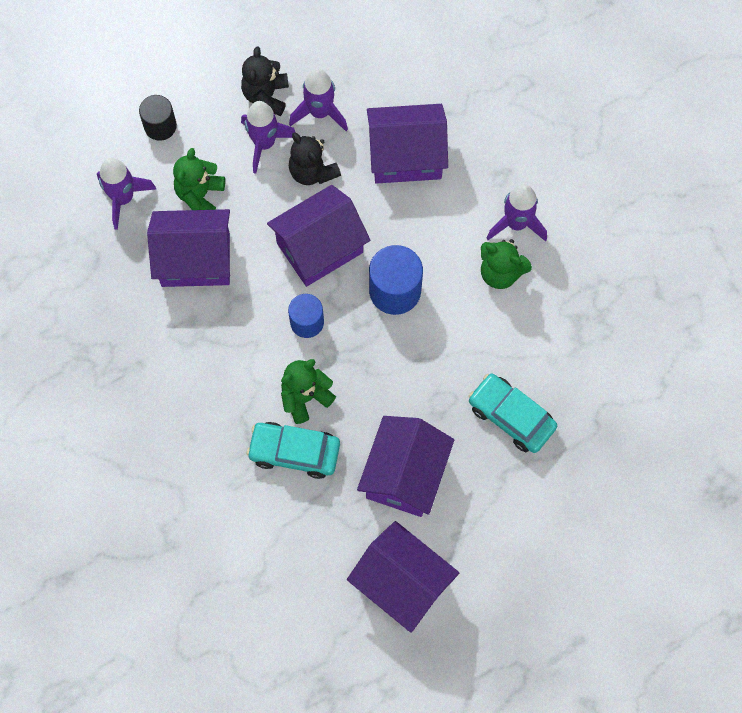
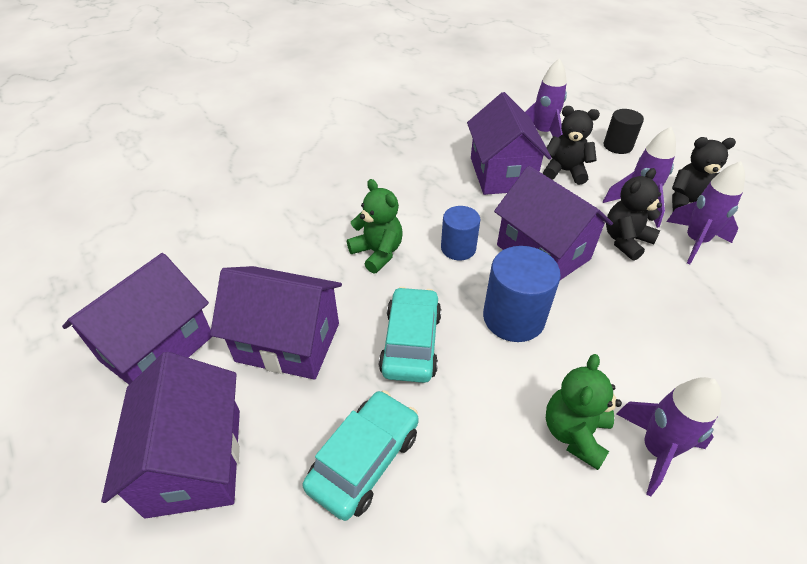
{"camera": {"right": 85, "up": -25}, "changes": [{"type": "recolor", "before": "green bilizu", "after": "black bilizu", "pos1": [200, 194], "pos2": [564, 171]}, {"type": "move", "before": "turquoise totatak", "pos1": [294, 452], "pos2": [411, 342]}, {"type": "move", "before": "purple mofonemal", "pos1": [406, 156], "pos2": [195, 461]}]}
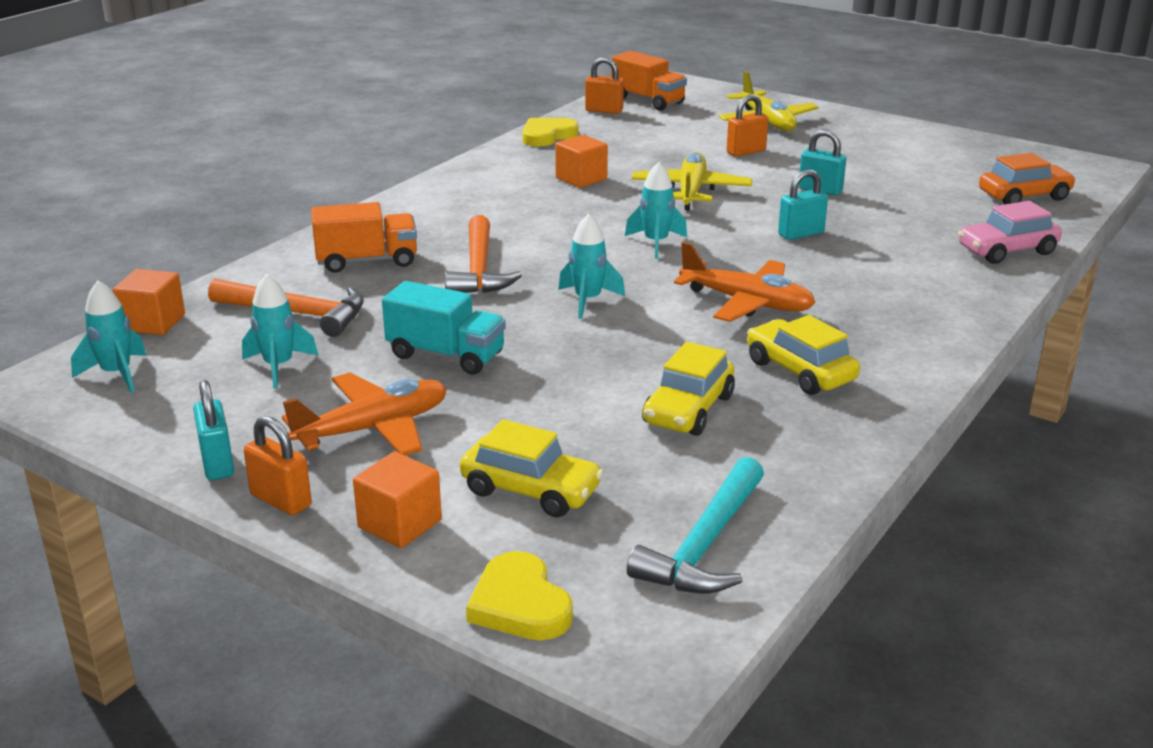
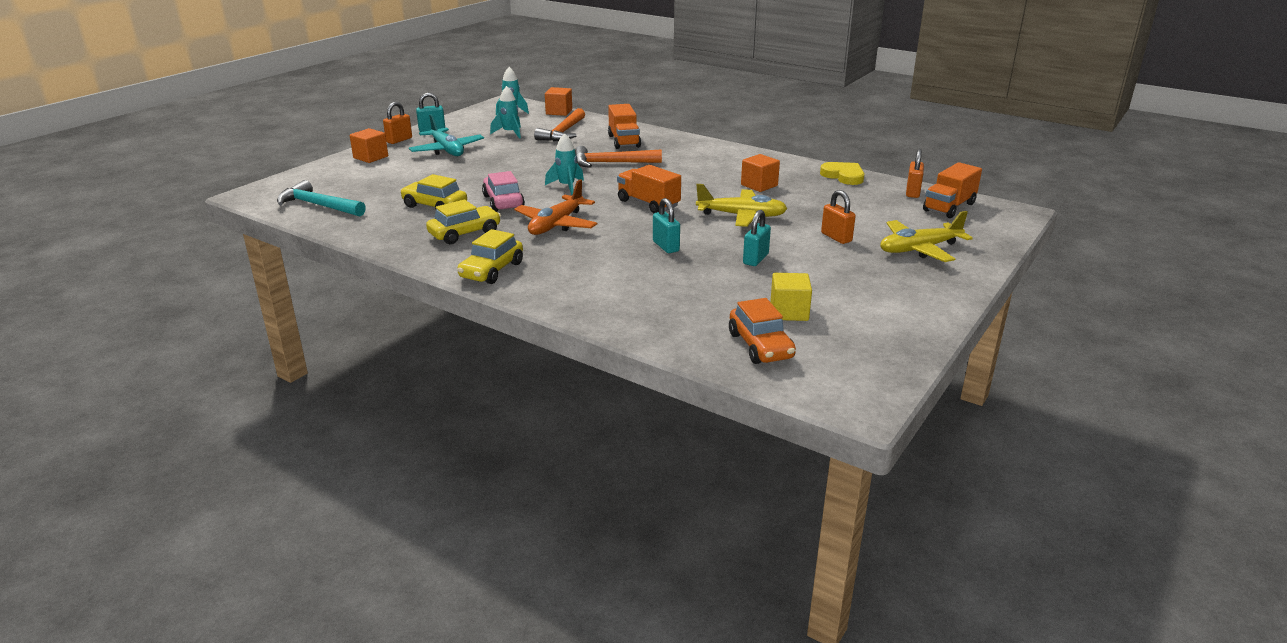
{"camera": {"right": 90, "up": 0}, "changes": [{"type": "recolor", "before": "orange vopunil", "after": "turquoise vopunil", "pos1": [373, 428], "pos2": [447, 150]}, {"type": "delete", "before": "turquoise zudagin", "pos1": [446, 355]}, {"type": "move", "before": "yellow totatak", "pos1": [531, 490], "pos2": [491, 270]}, {"type": "delete", "before": "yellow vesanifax", "pos1": [520, 604]}, {"type": "replace", "before": "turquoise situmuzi", "after": "orange zudagin", "pos1": [656, 243], "pos2": [648, 204]}, {"type": "move", "before": "pink totatak", "pos1": [1006, 251], "pos2": [503, 202]}, {"type": "insert", "after": "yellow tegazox", "pos2": [789, 312]}]}
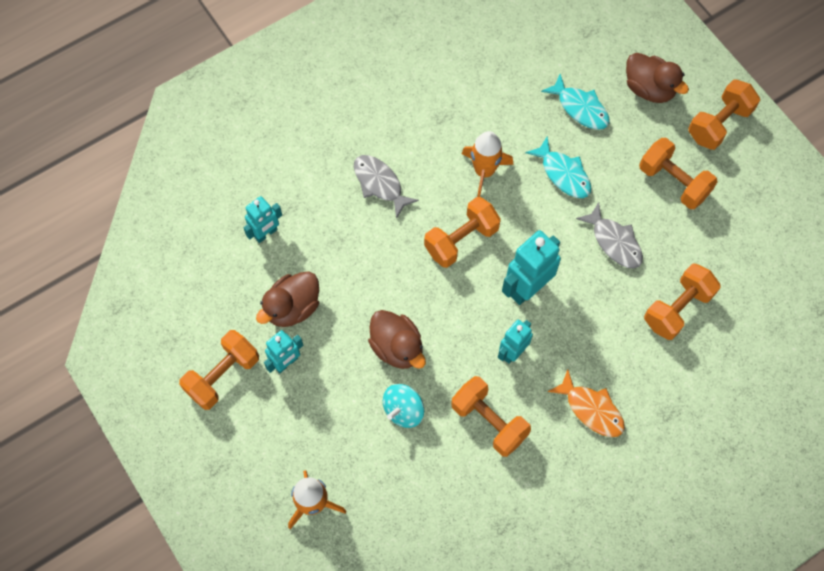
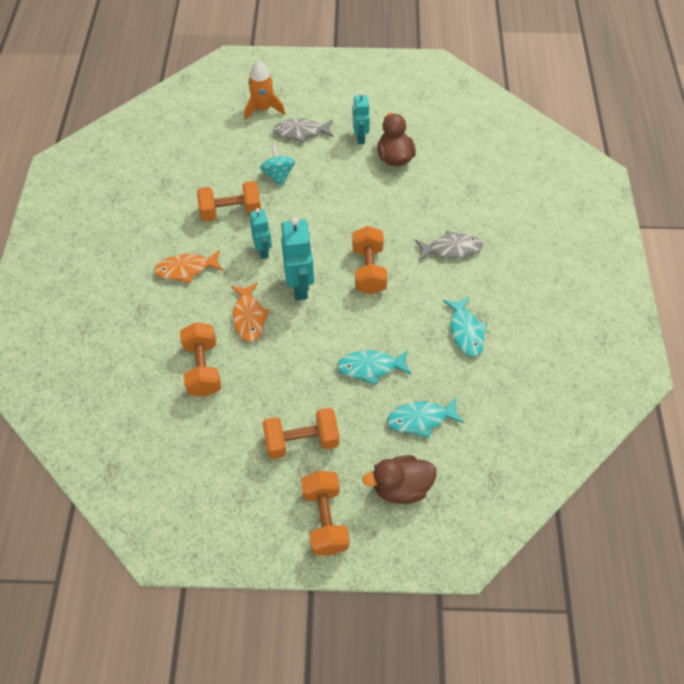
{"camera": {"right": 125, "up": -10}, "changes": [{"type": "delete", "before": "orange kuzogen", "pos1": [222, 375]}, {"type": "delete", "before": "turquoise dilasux", "pos1": [266, 233]}, {"type": "delete", "before": "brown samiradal", "pos1": [397, 347]}, {"type": "delete", "before": "orange situmuzi", "pos1": [484, 171]}, {"type": "move", "before": "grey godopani", "pos1": [614, 241], "pos2": [301, 132]}, {"type": "insert", "after": "orange godopani", "pos2": [249, 317]}, {"type": "insert", "after": "turquoise godopani", "pos2": [465, 331]}]}
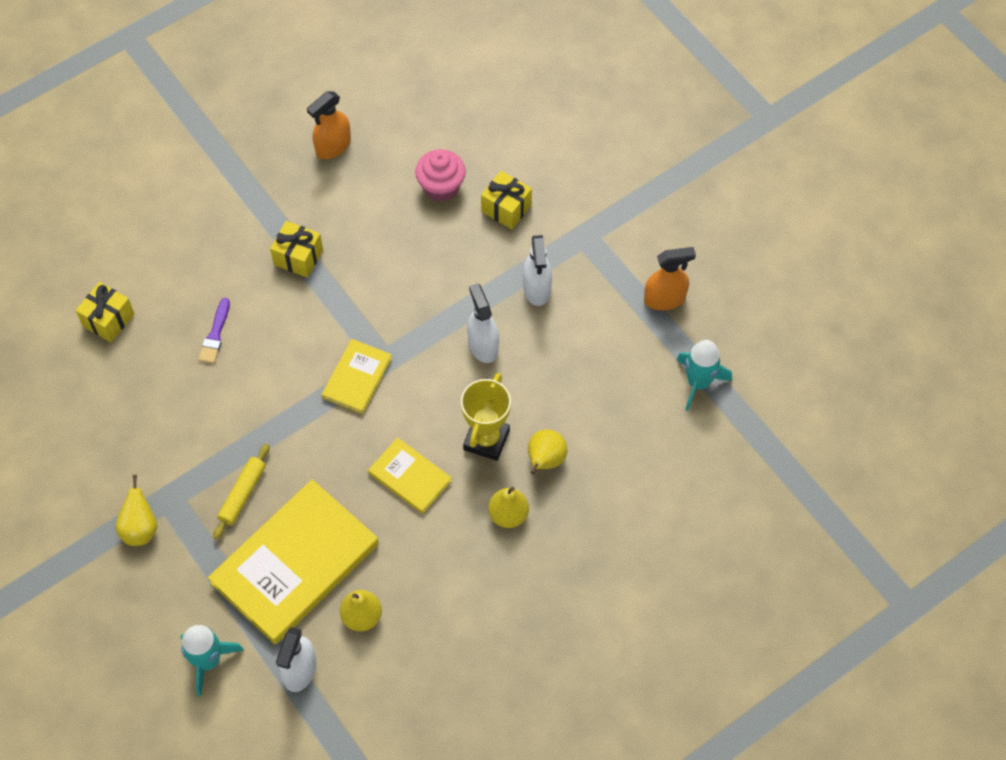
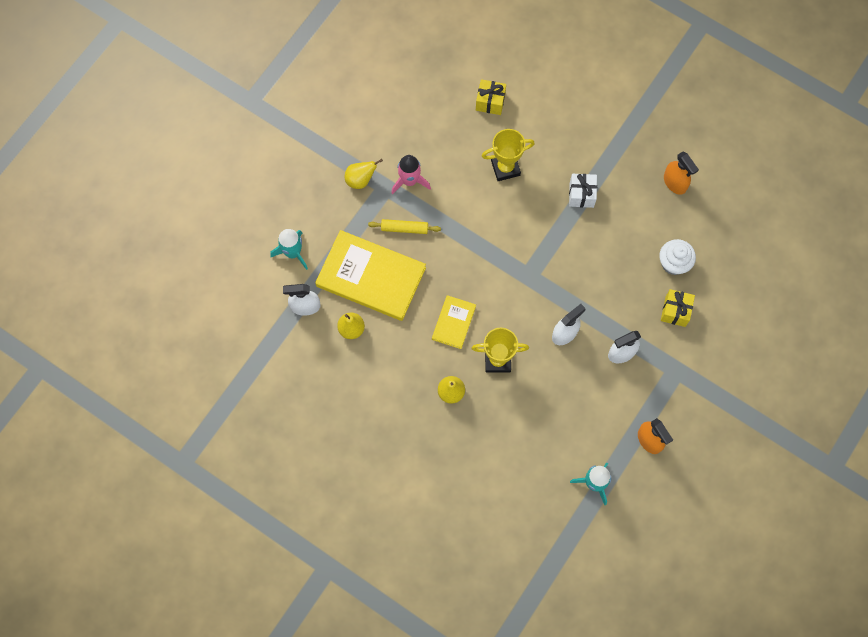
{"camera": {"right": 70, "up": 10}, "changes": [{"type": "replace", "before": "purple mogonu", "after": "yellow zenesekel", "pos1": [215, 335], "pos2": [505, 168]}, {"type": "recolor", "before": "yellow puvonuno", "after": "white puvonuno", "pos1": [298, 257], "pos2": [581, 195]}, {"type": "rotate", "before": "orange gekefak", "pos1": [333, 146], "pos2": [675, 183], "turn": -150}, {"type": "delete", "before": "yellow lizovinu", "pos1": [357, 378]}, {"type": "recolor", "before": "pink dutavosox", "after": "white dutavosox", "pos1": [441, 187], "pos2": [673, 263]}, {"type": "delete", "before": "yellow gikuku", "pos1": [545, 460]}, {"type": "insert", "after": "pink situmuzi", "pos2": [409, 181]}]}
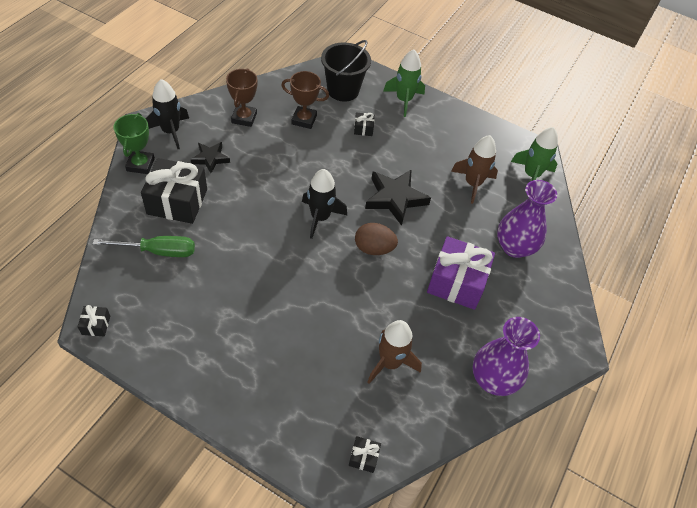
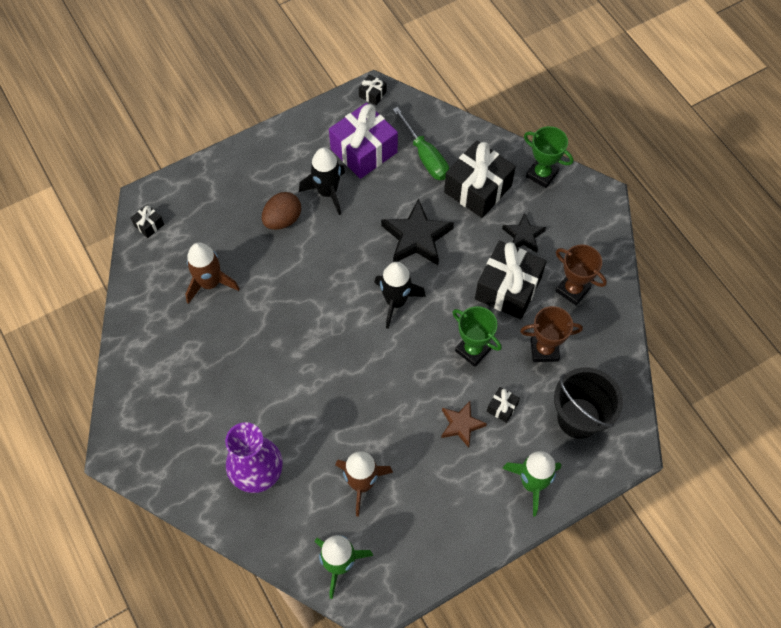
{"camera": {"right": 125, "up": 10}, "changes": [{"type": "rotate", "before": "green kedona", "pos1": [158, 251], "pos2": [425, 156], "turn": -60}, {"type": "move", "before": "black situmuzi", "pos1": [170, 131], "pos2": [327, 192]}, {"type": "rotate", "before": "brown zenesekel", "pos1": [304, 120], "pos2": [544, 350], "turn": 45}, {"type": "move", "before": "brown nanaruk", "pos1": [374, 248], "pos2": [282, 220]}, {"type": "move", "before": "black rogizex", "pos1": [395, 198], "pos2": [416, 237]}, {"type": "move", "before": "purple puvonuno", "pos1": [456, 282], "pos2": [364, 150]}, {"type": "delete", "before": "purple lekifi", "pos1": [493, 379]}, {"type": "insert", "after": "brown rogizex", "pos2": [461, 425]}, {"type": "insert", "after": "green zenesekel", "pos2": [473, 350]}, {"type": "insert", "after": "black puvonuno", "pos2": [508, 288]}]}
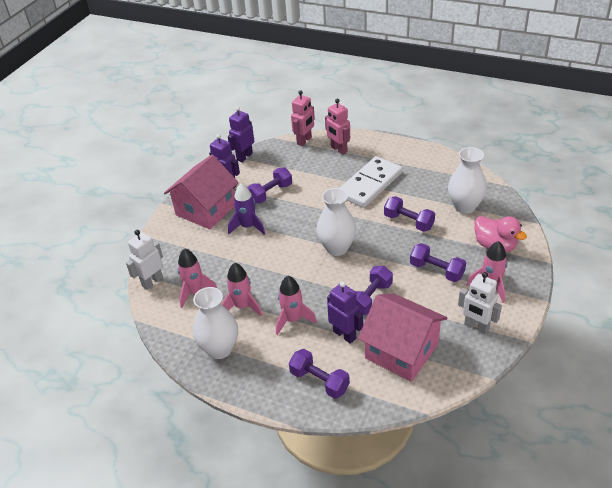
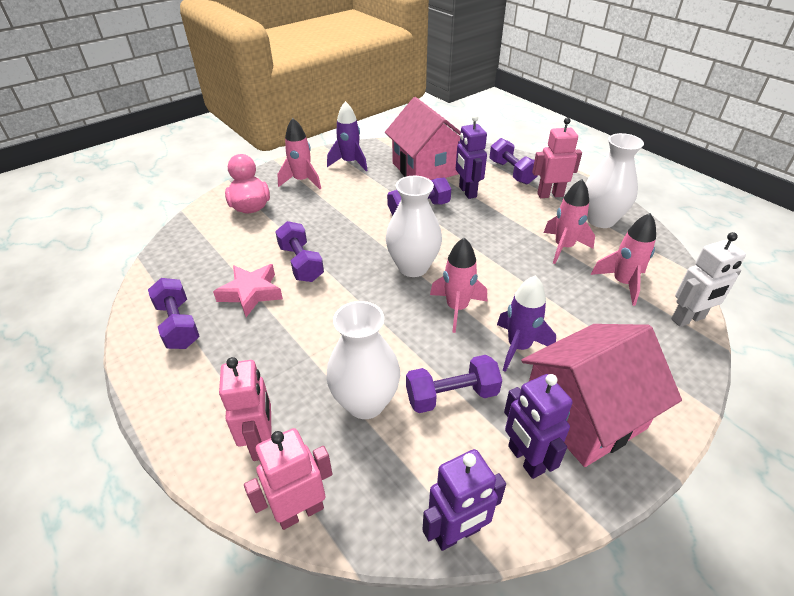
{"camera": {"right": -155, "up": 0}, "changes": [{"type": "move", "before": "pink situmuzi", "pos1": [293, 320], "pos2": [457, 308]}, {"type": "delete", "before": "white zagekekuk", "pos1": [370, 184]}, {"type": "move", "before": "purple kuzogen", "pos1": [436, 270], "pos2": [178, 325]}, {"type": "move", "before": "white lekifi", "pos1": [465, 206], "pos2": [365, 402]}, {"type": "replace", "before": "white dilasux", "after": "purple situmuzi", "pos1": [476, 326], "pos2": [350, 163]}, {"type": "insert", "after": "pink rogizex", "pos2": [251, 293]}, {"type": "insert", "after": "pink dilasux", "pos2": [550, 195]}]}
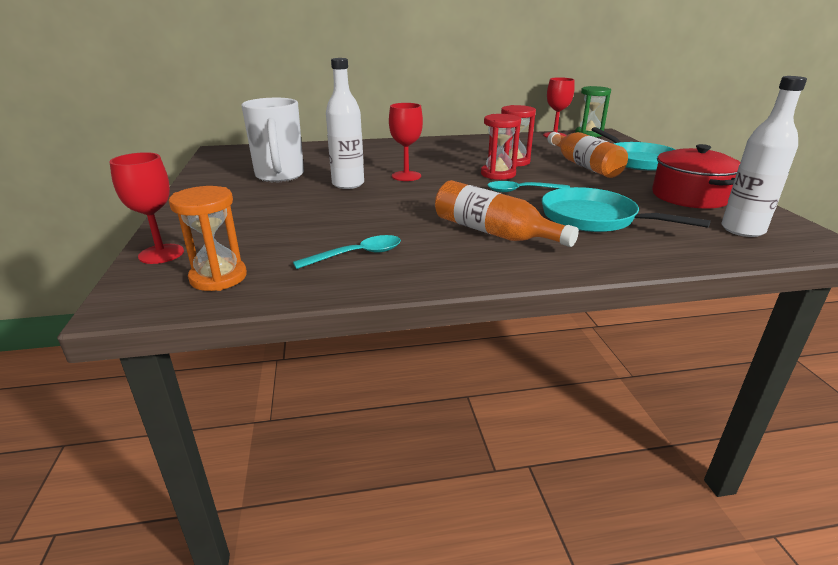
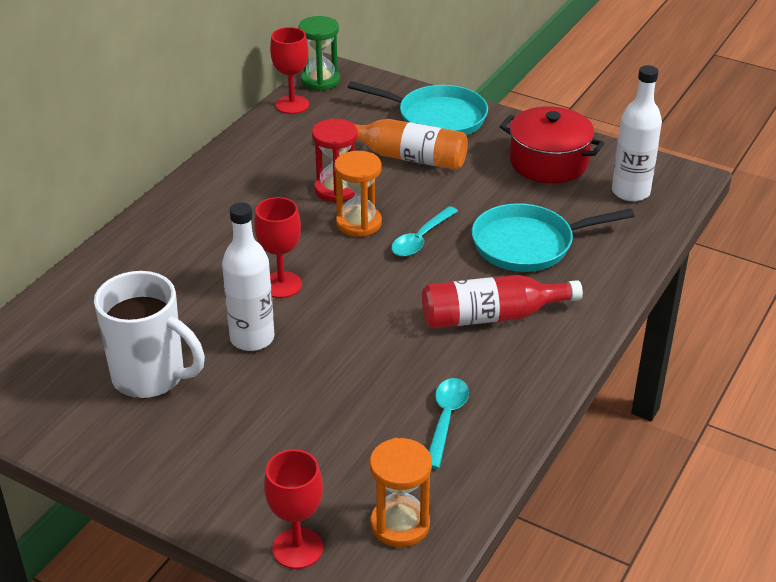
{"camera": {"right": -50, "up": 10}, "changes": [{"type": "recolor", "before": "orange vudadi", "after": "red vudadi", "pos1": [494, 233], "pos2": [491, 316]}, {"type": "recolor", "before": "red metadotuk", "after": "orange metadotuk", "pos1": [498, 174], "pos2": [358, 223]}]}
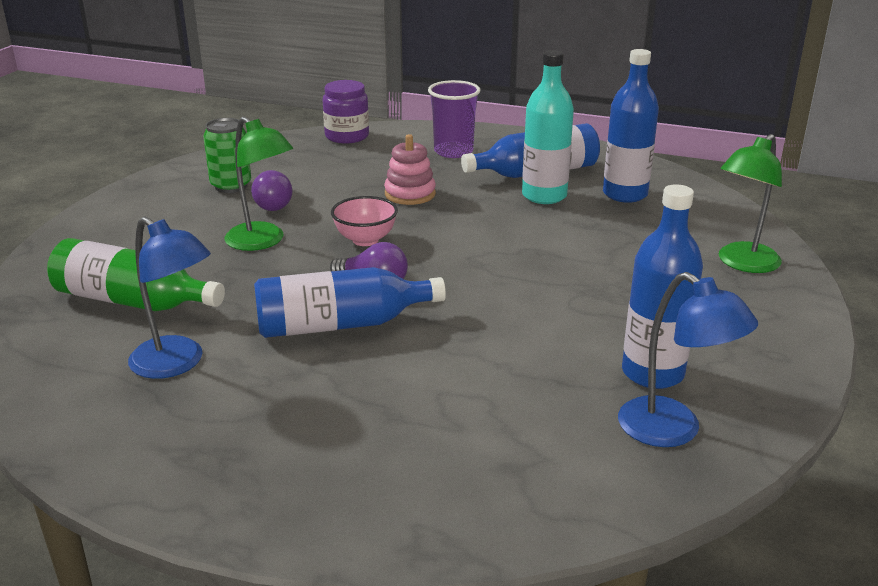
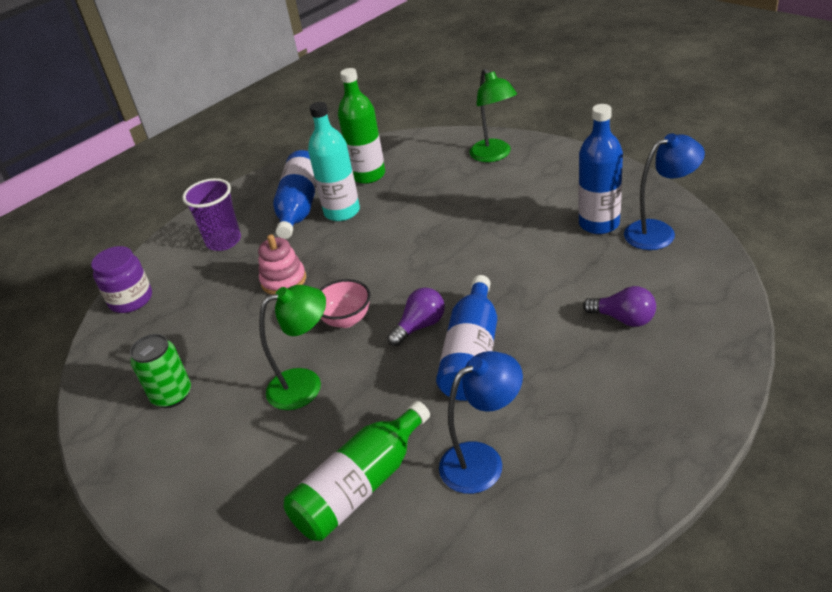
{"camera": {"right": -60, "up": 10}, "changes": [{"type": "move", "before": "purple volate", "pos1": [275, 204], "pos2": [623, 319]}, {"type": "recolor", "before": "blue vudadi", "after": "green vudadi", "pos1": [625, 194], "pos2": [368, 175]}]}
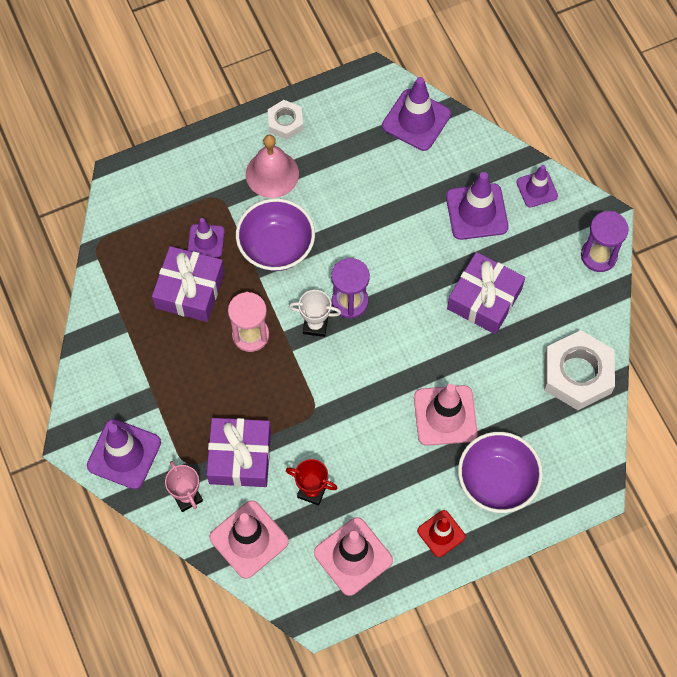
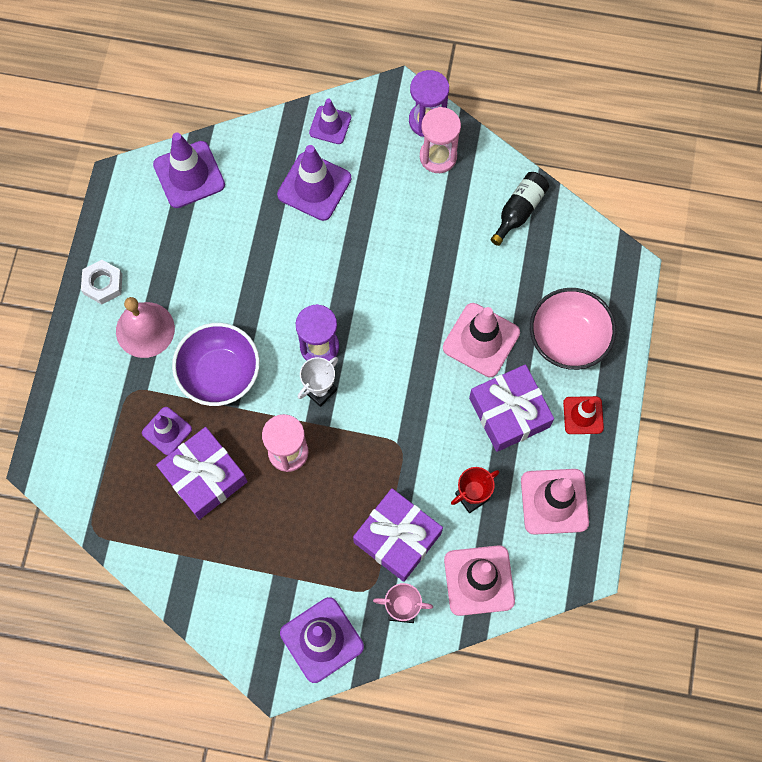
{"camera": {"right": -55, "up": 5}, "changes": [{"type": "move", "before": "purple puvonuno", "pos1": [484, 299], "pos2": [509, 412]}, {"type": "recolor", "before": "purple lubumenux", "after": "pink lubumenux", "pos1": [497, 481], "pos2": [568, 339]}, {"type": "replace", "before": "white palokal", "after": "black vudadi", "pos1": [577, 374], "pos2": [519, 211]}, {"type": "insert", "after": "pink metadotuk", "pos2": [438, 156]}]}
